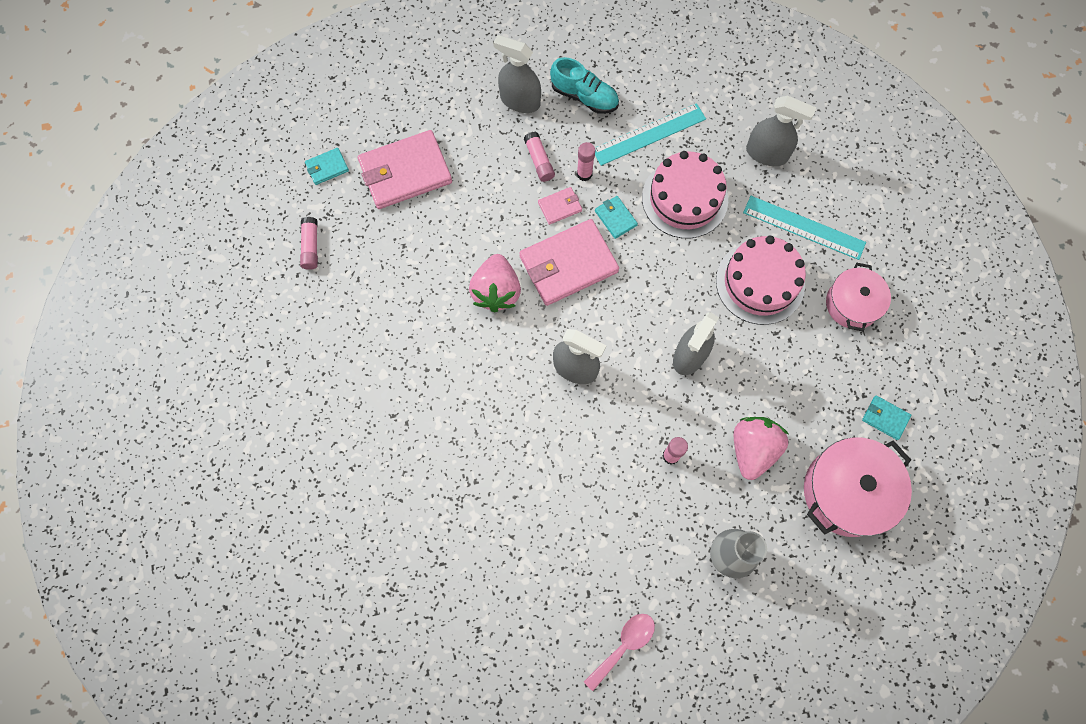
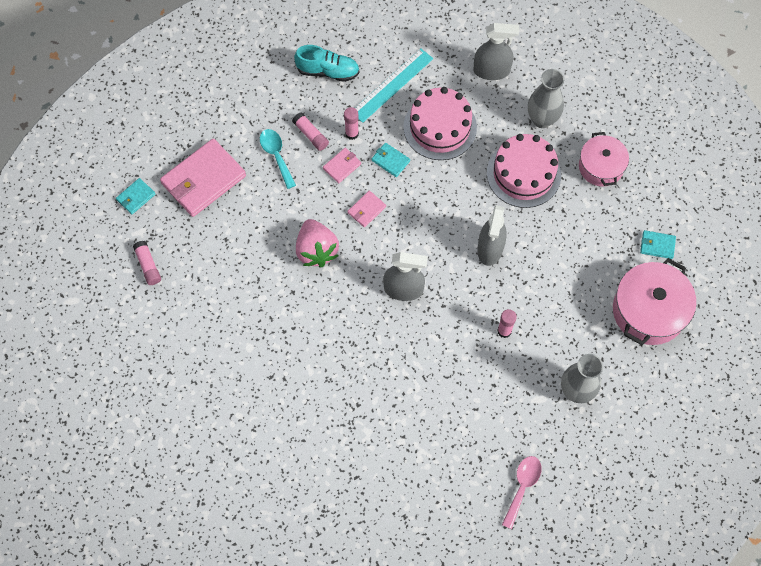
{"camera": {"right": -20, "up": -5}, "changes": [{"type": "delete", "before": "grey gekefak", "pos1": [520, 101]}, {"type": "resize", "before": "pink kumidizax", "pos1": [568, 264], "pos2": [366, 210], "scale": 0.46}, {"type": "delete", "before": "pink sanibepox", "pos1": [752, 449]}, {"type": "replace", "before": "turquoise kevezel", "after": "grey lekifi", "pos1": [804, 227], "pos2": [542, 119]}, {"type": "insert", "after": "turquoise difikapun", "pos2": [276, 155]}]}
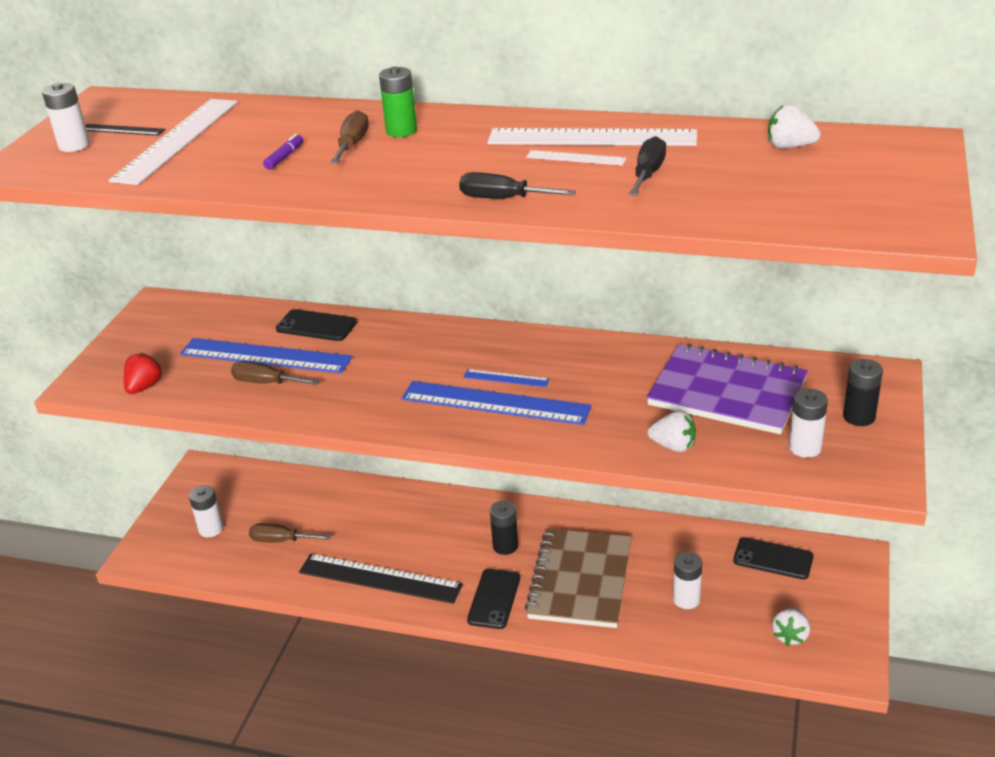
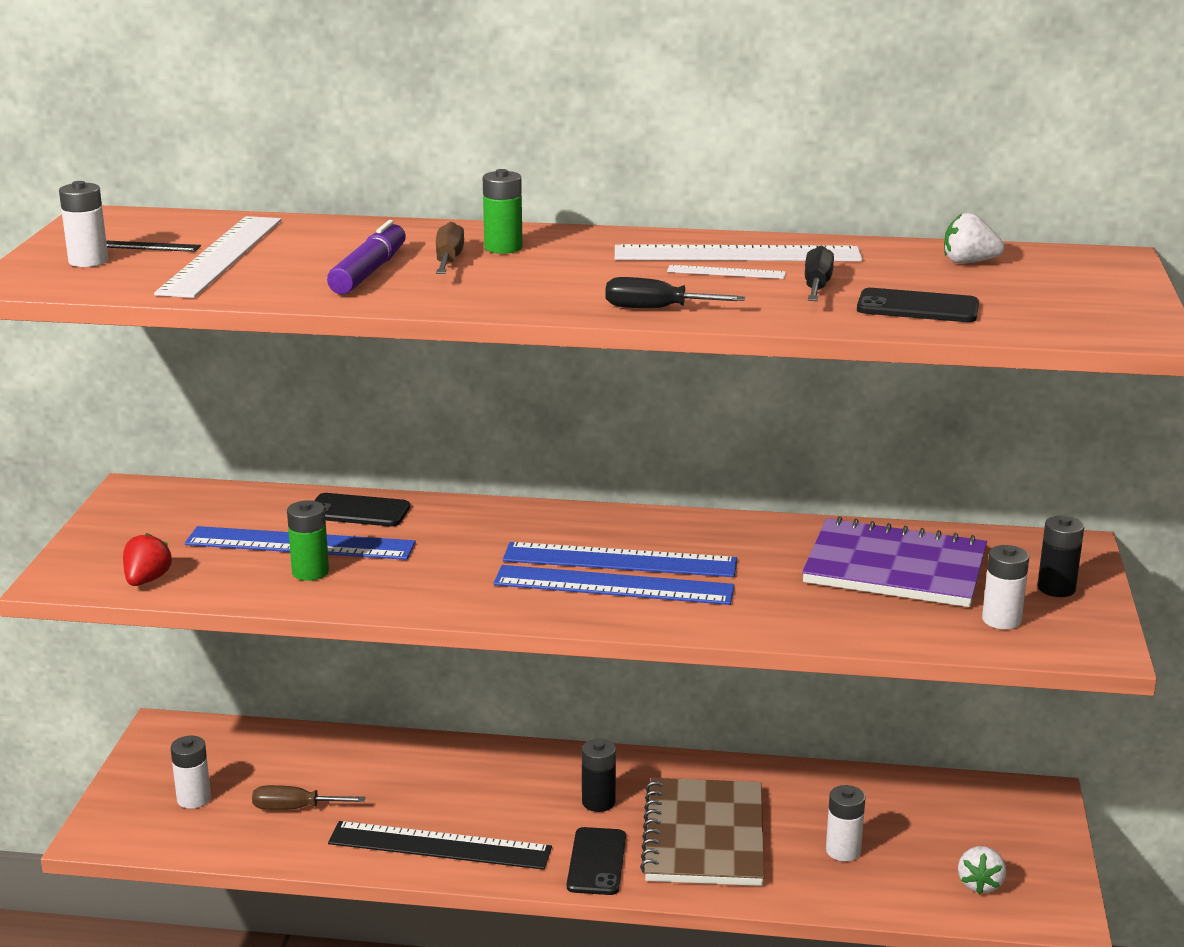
{"camera": {"right": -10, "up": -10}, "changes": [{"type": "replace", "before": "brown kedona", "after": "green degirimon", "pos1": [266, 383], "pos2": [310, 572]}, {"type": "resize", "before": "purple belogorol", "pos1": [285, 157], "pos2": [369, 272], "scale": 2.01}, {"type": "resize", "before": "blue kevezel", "pos1": [506, 378], "pos2": [620, 560], "scale": 2.15}, {"type": "delete", "before": "white sanibepox", "pos1": [673, 446]}, {"type": "move", "before": "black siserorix", "pos1": [773, 559], "pos2": [917, 307]}]}
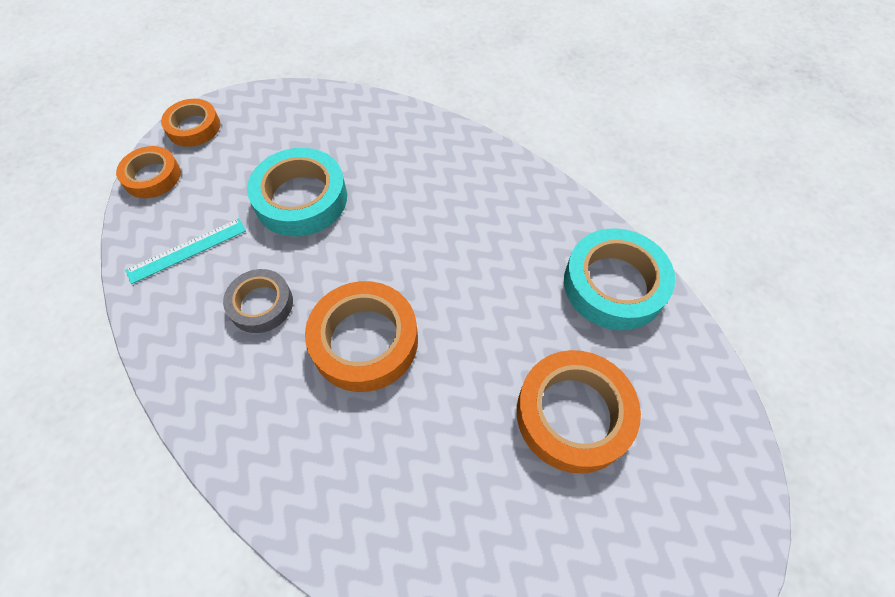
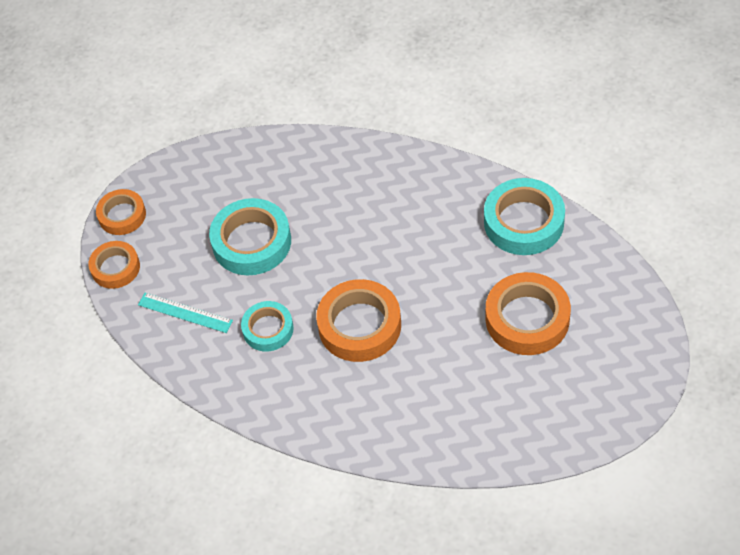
{"camera": {"right": -15, "up": -5}, "changes": [{"type": "rotate", "before": "turquoise kevezel", "pos1": [187, 250], "pos2": [185, 313], "turn": 75}, {"type": "recolor", "before": "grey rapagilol", "after": "turquoise rapagilol", "pos1": [261, 304], "pos2": [268, 329]}]}
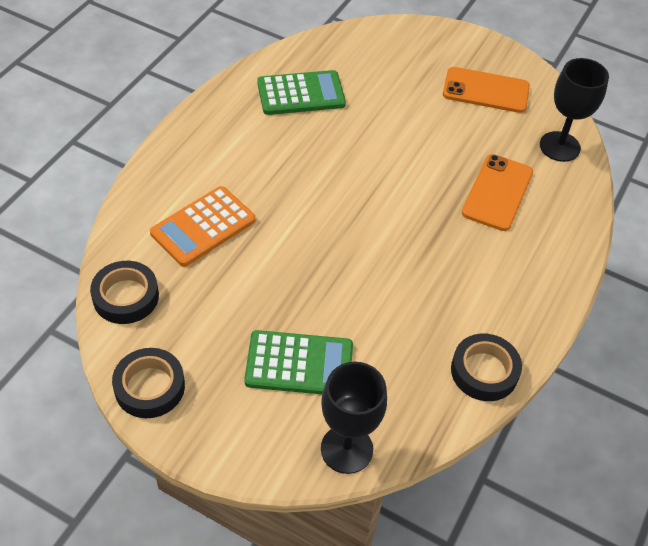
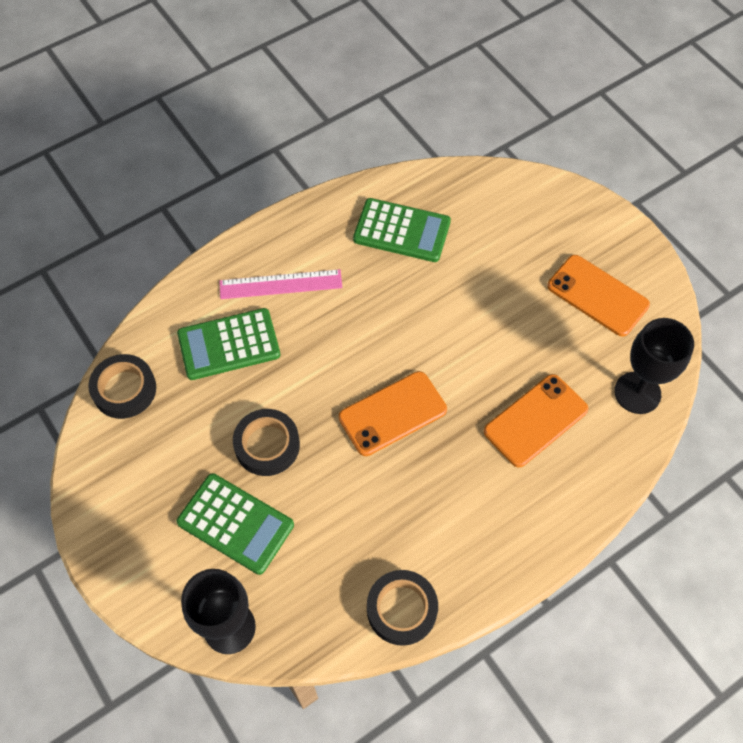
{"camera": {"right": 30, "up": 10}, "changes": [{"type": "move", "before": "black rapagilol", "pos1": [149, 387], "pos2": [267, 445]}, {"type": "recolor", "before": "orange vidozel", "after": "green vidozel", "pos1": [203, 227], "pos2": [229, 344]}, {"type": "insert", "after": "pink kevezel", "pos2": [280, 284]}, {"type": "insert", "after": "orange siserorix", "pos2": [392, 413]}]}
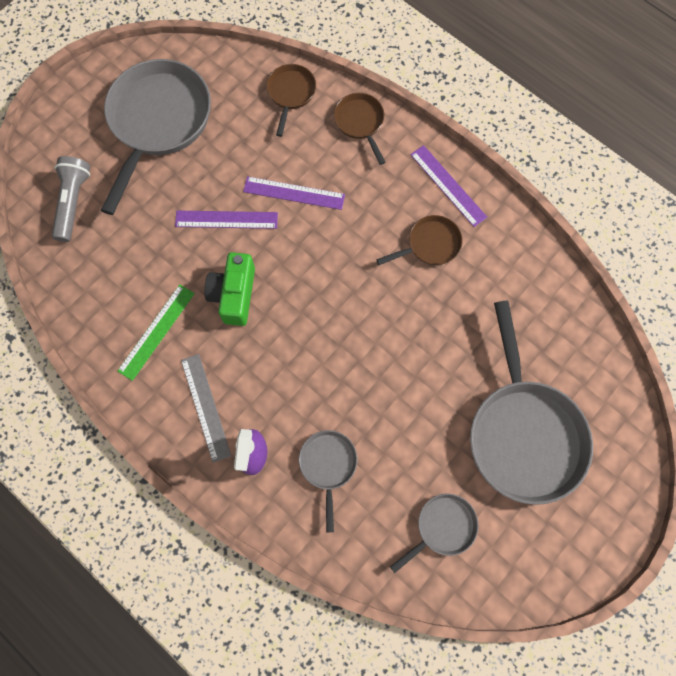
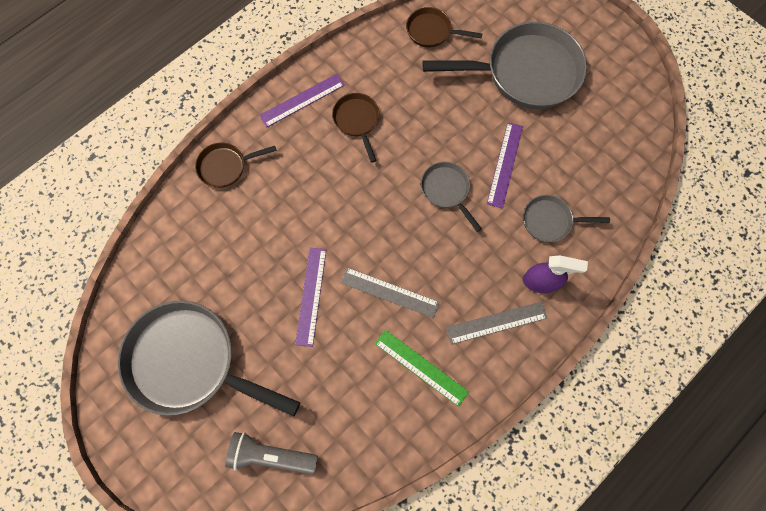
{"camera": {"right": -85, "up": 0}, "changes": [{"type": "replace", "before": "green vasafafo", "after": "grey kevezel", "pos1": [234, 295], "pos2": [389, 292]}, {"type": "move", "before": "purple kevezel", "pos1": [294, 193], "pos2": [504, 164]}, {"type": "move", "before": "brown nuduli", "pos1": [291, 94], "pos2": [432, 31]}, {"type": "move", "before": "grey nuduli", "pos1": [442, 527], "pos2": [446, 190]}]}
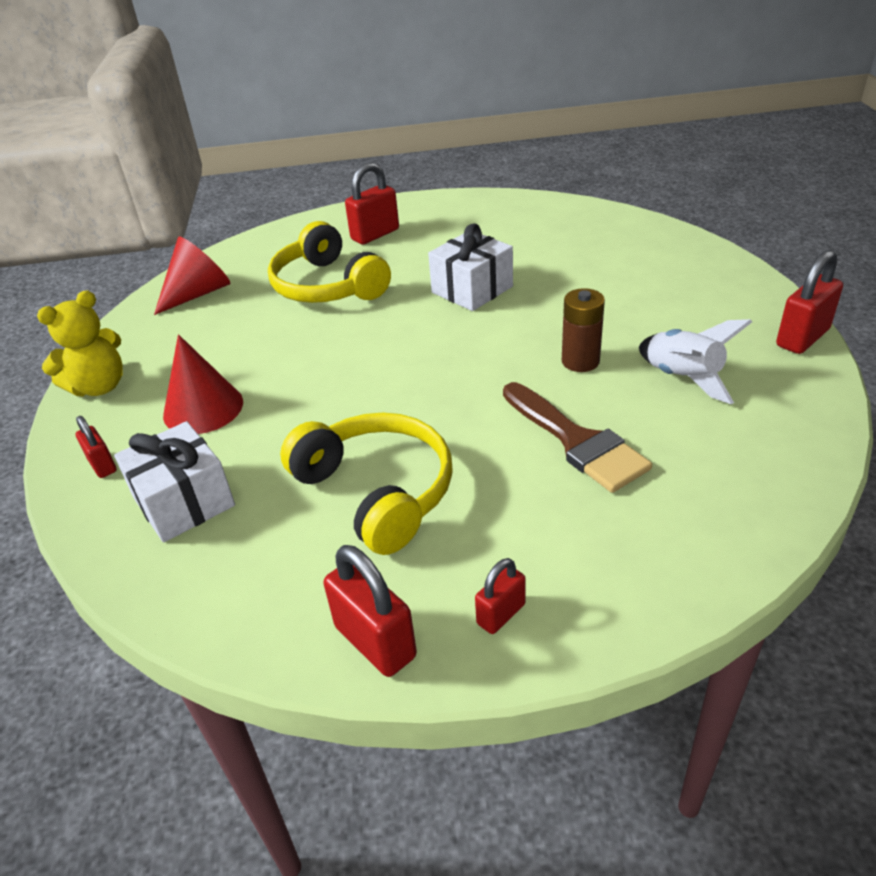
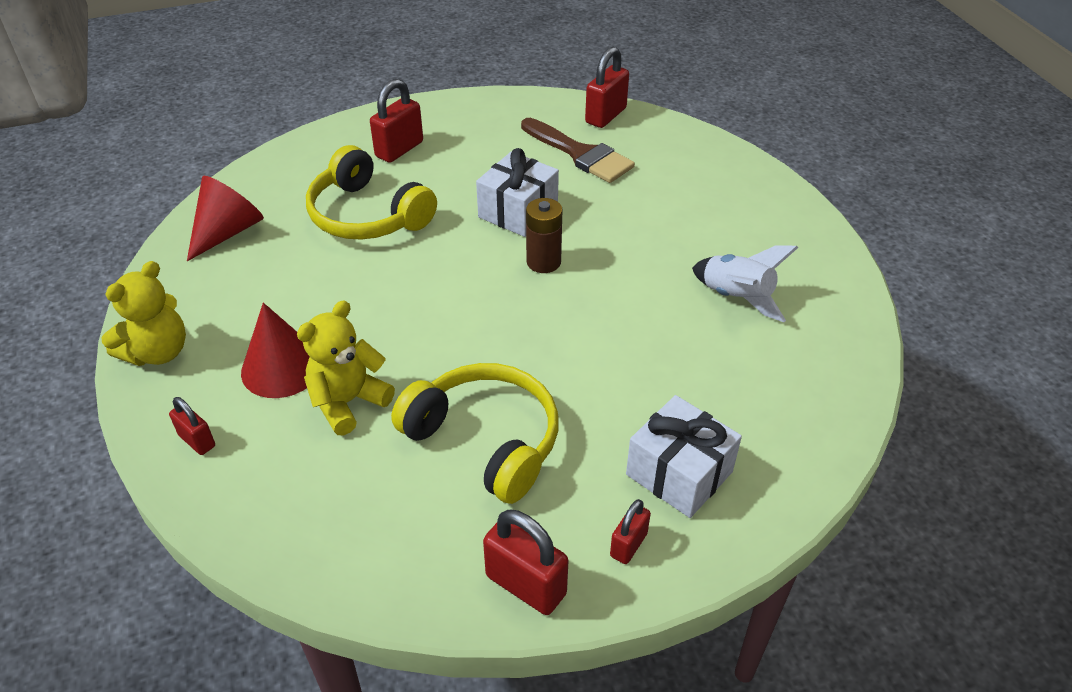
{"camera": {"right": -15, "up": 5}, "changes": [{"type": "move", "before": "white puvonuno", "pos1": [183, 501], "pos2": [679, 473]}, {"type": "move", "before": "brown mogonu", "pos1": [577, 441], "pos2": [580, 154]}, {"type": "move", "before": "brown degirimon", "pos1": [580, 361], "pos2": [543, 262]}, {"type": "move", "before": "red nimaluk", "pos1": [802, 338], "pos2": [605, 116]}, {"type": "insert", "after": "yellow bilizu", "pos2": [348, 402]}]}
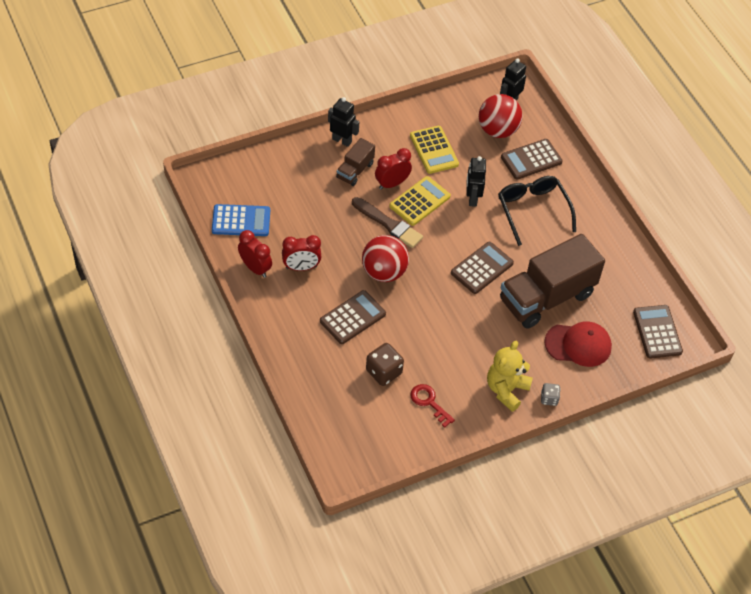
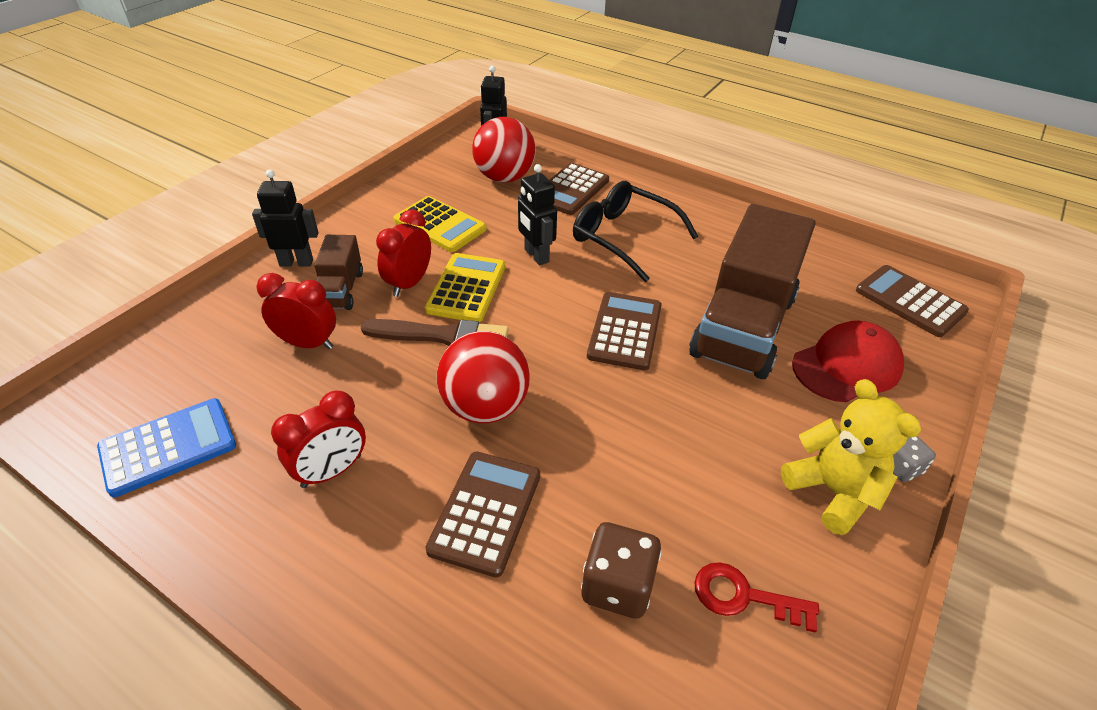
{"camera": {"right": -30, "up": -10}, "changes": [{"type": "move", "before": "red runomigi", "pos1": [255, 268], "pos2": [308, 343]}, {"type": "rotate", "before": "yellow bilizu", "pos1": [506, 390], "pos2": [832, 491], "turn": 150}]}
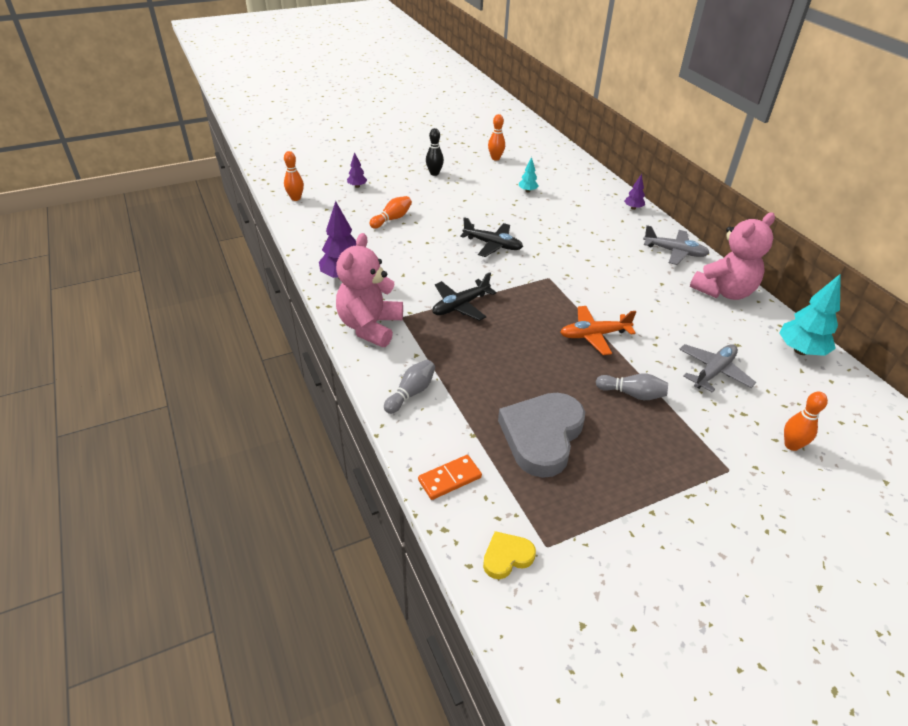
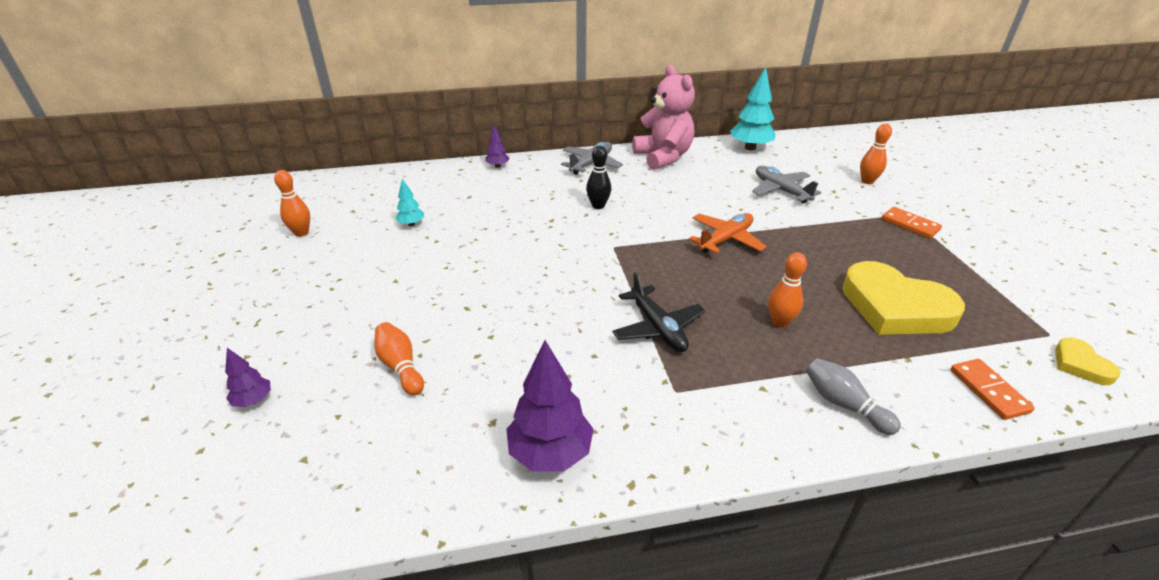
{"camera": {"right": -75, "up": -5}, "changes": [{"type": "move", "before": "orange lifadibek", "pos1": [296, 198], "pos2": [779, 322]}, {"type": "delete", "before": "pink bilizu", "pos1": [370, 326]}, {"type": "move", "before": "black lifadibek", "pos1": [434, 173], "pos2": [598, 206]}, {"type": "delete", "before": "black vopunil", "pos1": [492, 245]}, {"type": "recolor", "before": "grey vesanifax", "after": "yellow vesanifax", "pos1": [542, 436], "pos2": [895, 307]}, {"type": "rotate", "before": "orange vopunil", "pos1": [594, 335], "pos2": [725, 239], "turn": -135}, {"type": "delete", "before": "grey lifadibek", "pos1": [632, 394]}, {"type": "insert", "after": "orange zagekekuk", "pos2": [910, 224]}]}
